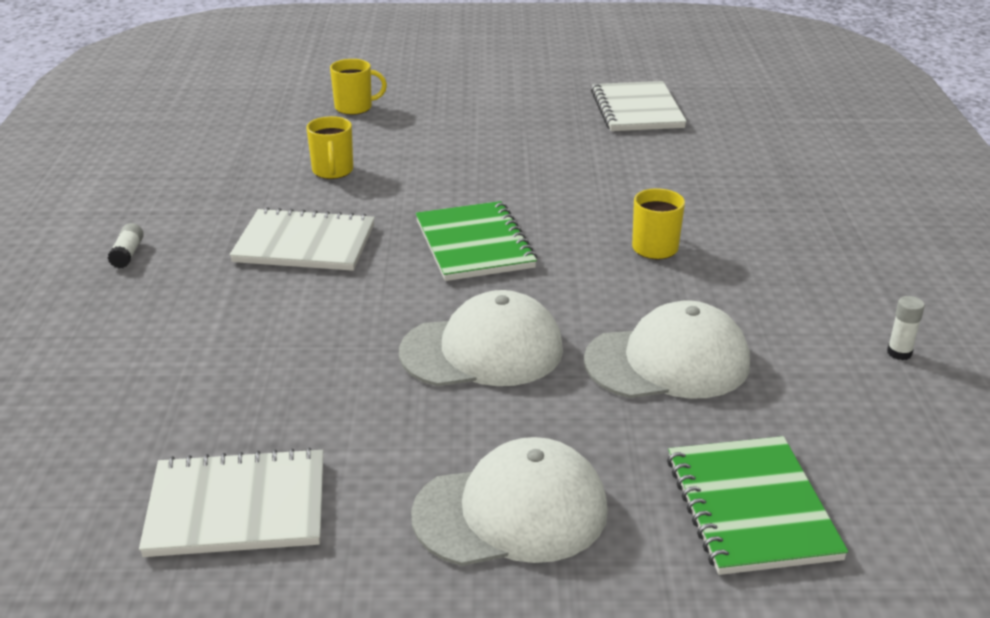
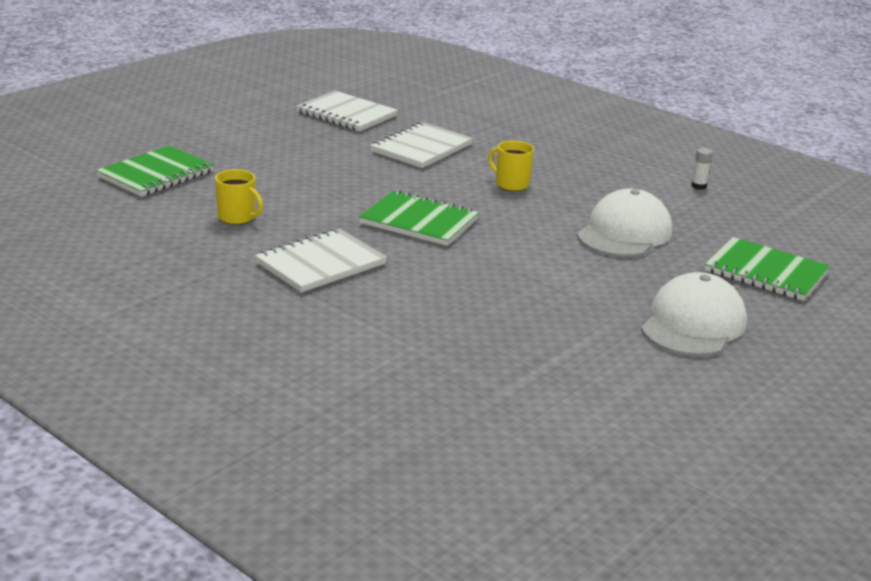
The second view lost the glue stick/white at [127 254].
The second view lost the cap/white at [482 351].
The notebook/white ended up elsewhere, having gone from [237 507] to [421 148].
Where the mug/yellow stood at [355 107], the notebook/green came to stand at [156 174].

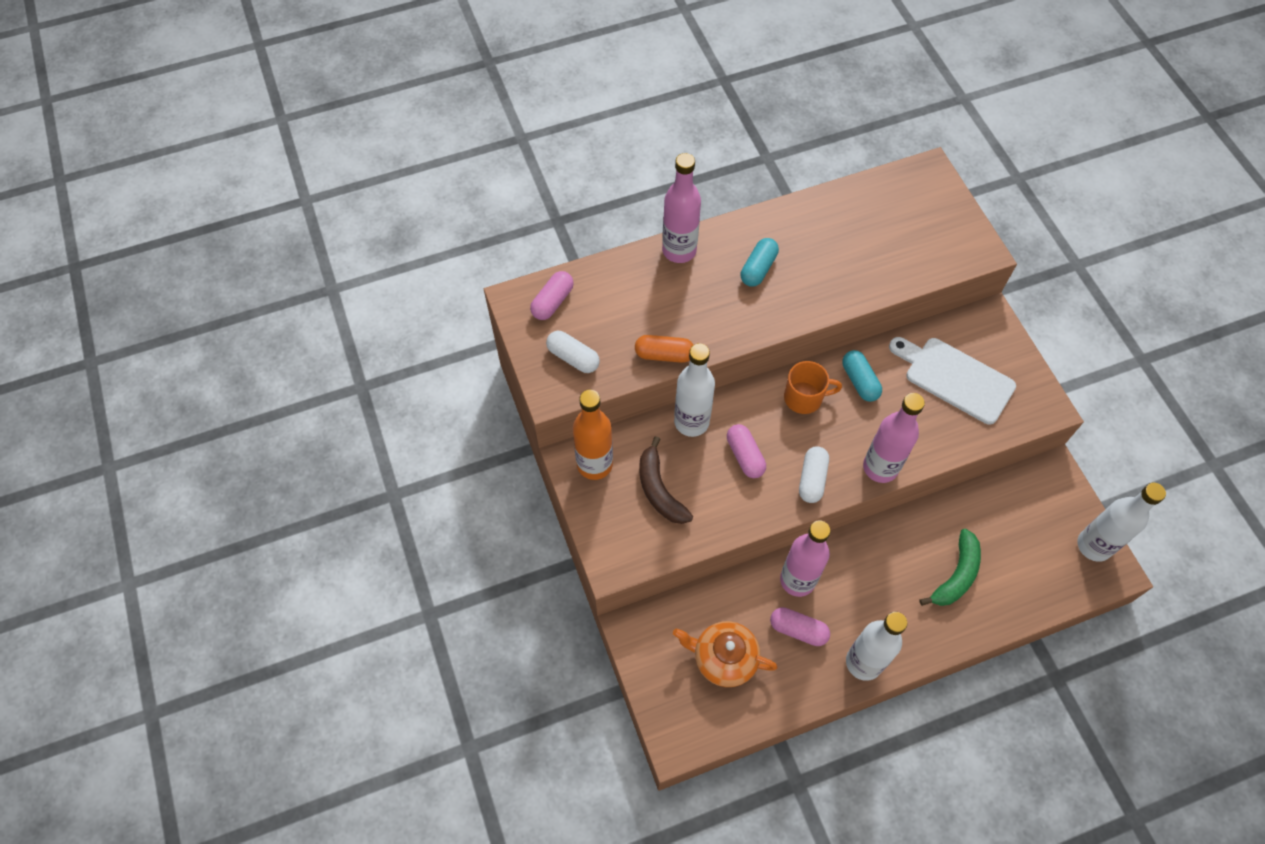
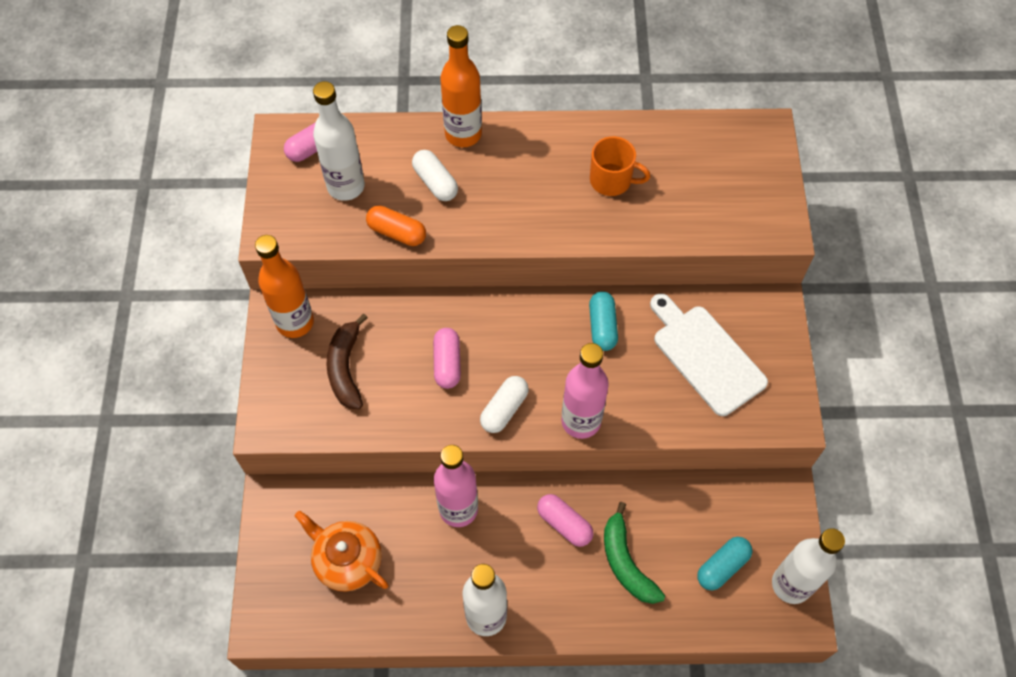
The capsule/white ended up elsewhere, having gone from [573 358] to [435 182].
The bottle/white ended up elsewhere, having gone from [691 422] to [346 186].
The capsule/turquoise ended up elsewhere, having gone from [758 268] to [722 566].
The capsule/pink ended up elsewhere, having gone from [798 630] to [564 524].
The mug/orange ended up elsewhere, having gone from [804 397] to [612 180].
What was the bottle/pink at [679 250] turned into the bottle/orange at [463 134].
The banana/green at [956 575] ended up facing another way, 105 degrees clockwise from before.

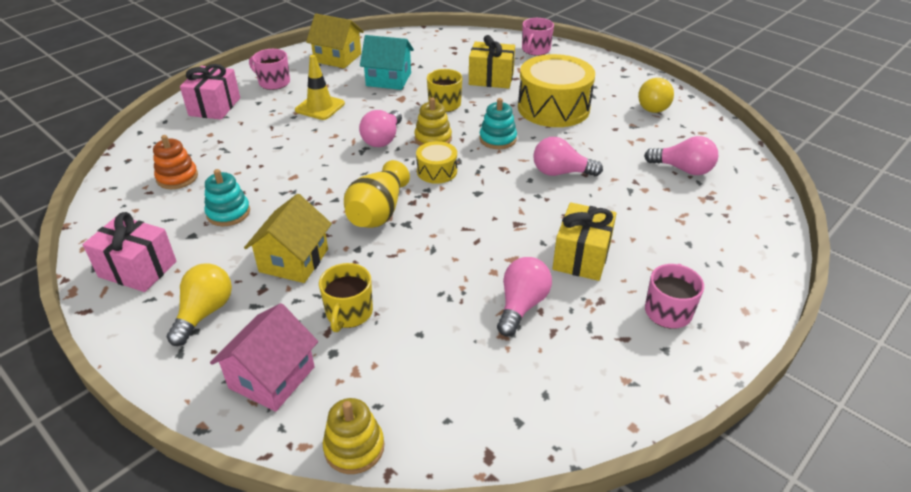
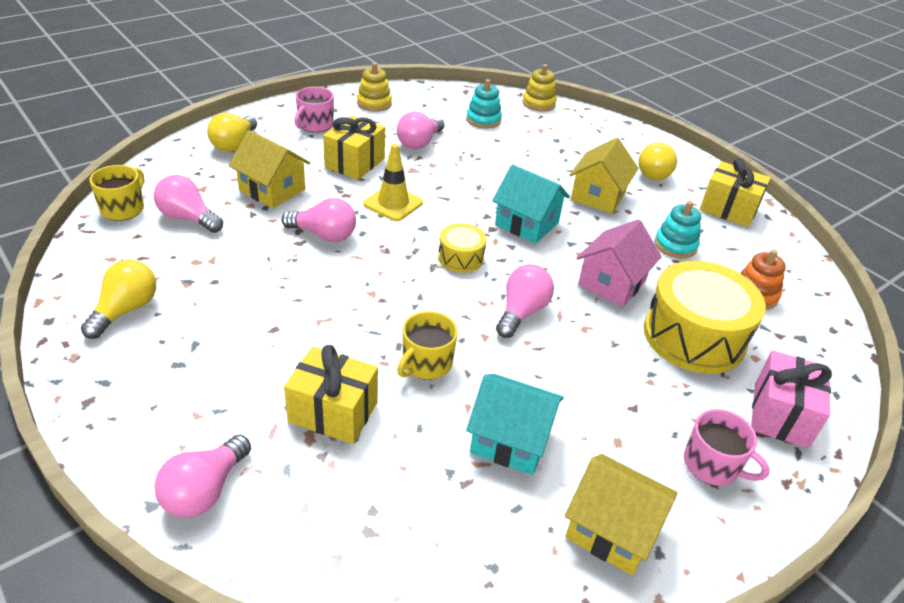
The second view gained the light bulb/yellow at [234 144].
The second view gained the house/yellow at [272 190].
The house/pink ended up elsewhere, having gone from [272 377] to [612 283].
The traffic cone/yellow ended up elsewhere, having gone from [320 107] to [393 203].
The mug/yellow ended up elsewhere, having gone from [349 313] to [123 208].
The stacking toy/yellow ended up elsewhere, having gone from [433 139] to [374 103].
The stacking toy/turquoise ended up elsewhere, having gone from [497 139] to [483 120].
The drum/yellow ended up elsewhere, having gone from [553 108] to [694 336].
Where the vase/yellow stood at [378 212], the house/turquoise came to stand at [527 224].
Where the mug/pink stood at [535 50], the light bulb/pink came to stand at [205 491].
What was the gift/pink at [137 269] turned into the gift/yellow at [728 209].

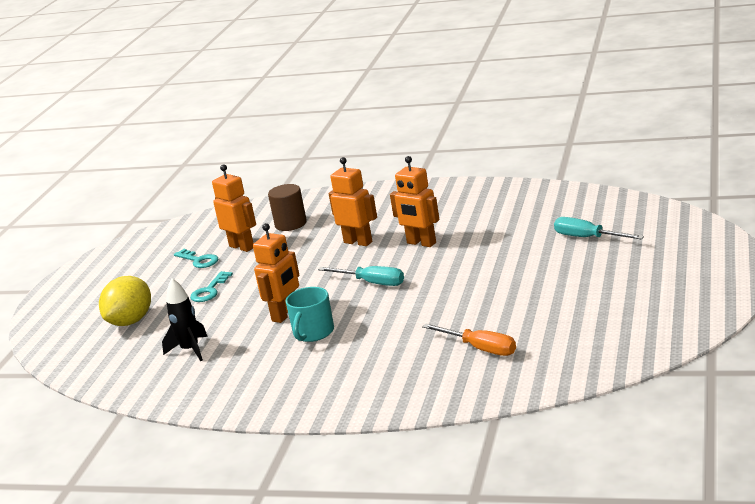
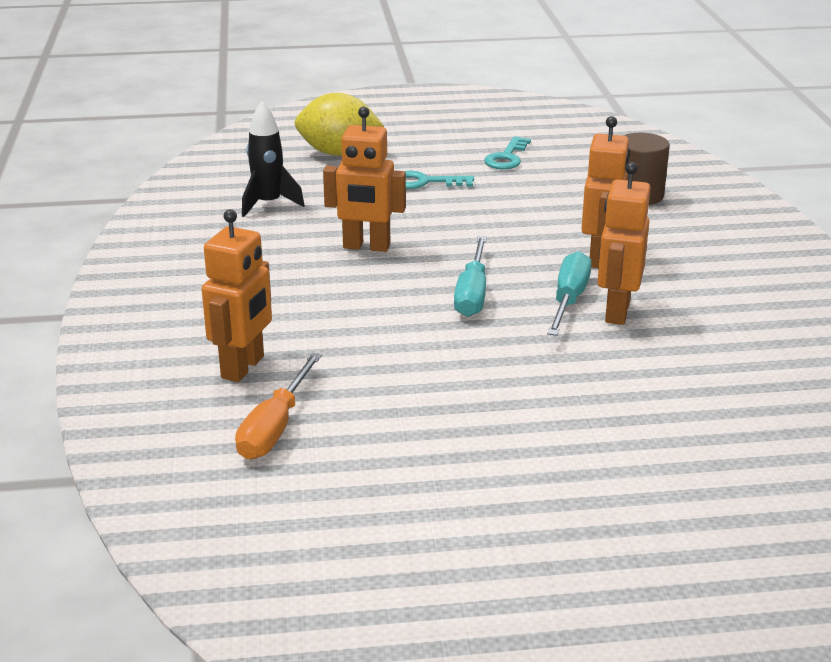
The second view lost the mug/turquoise at [313 333].
The robot/orange ended up elsewhere, having gone from [242 247] to [243 367].
The screwdriver/turquoise ended up elsewhere, having gone from [588 238] to [569 300].

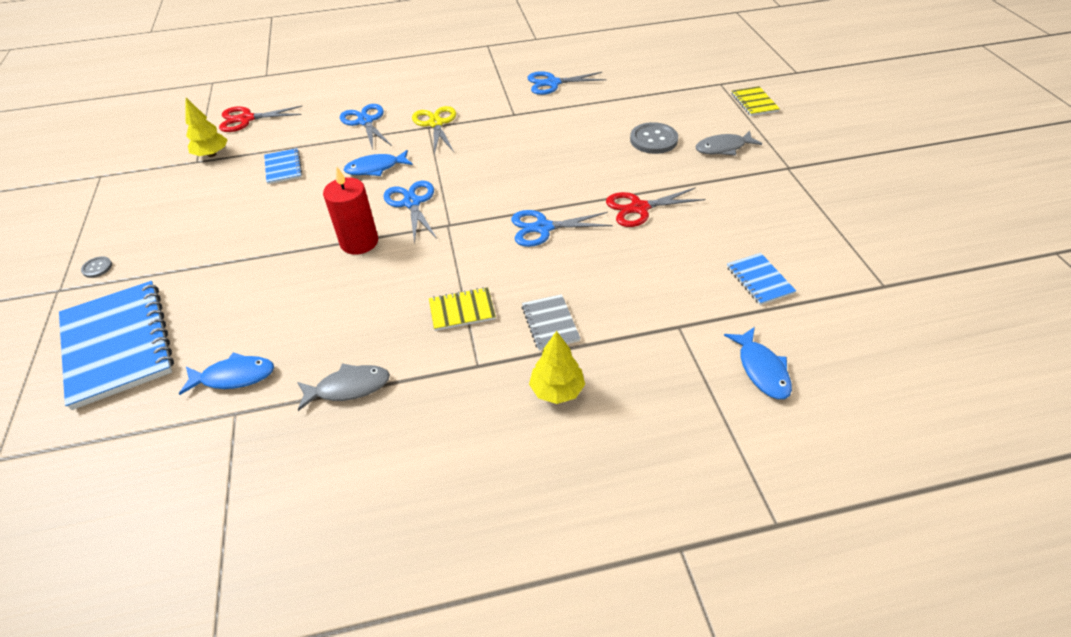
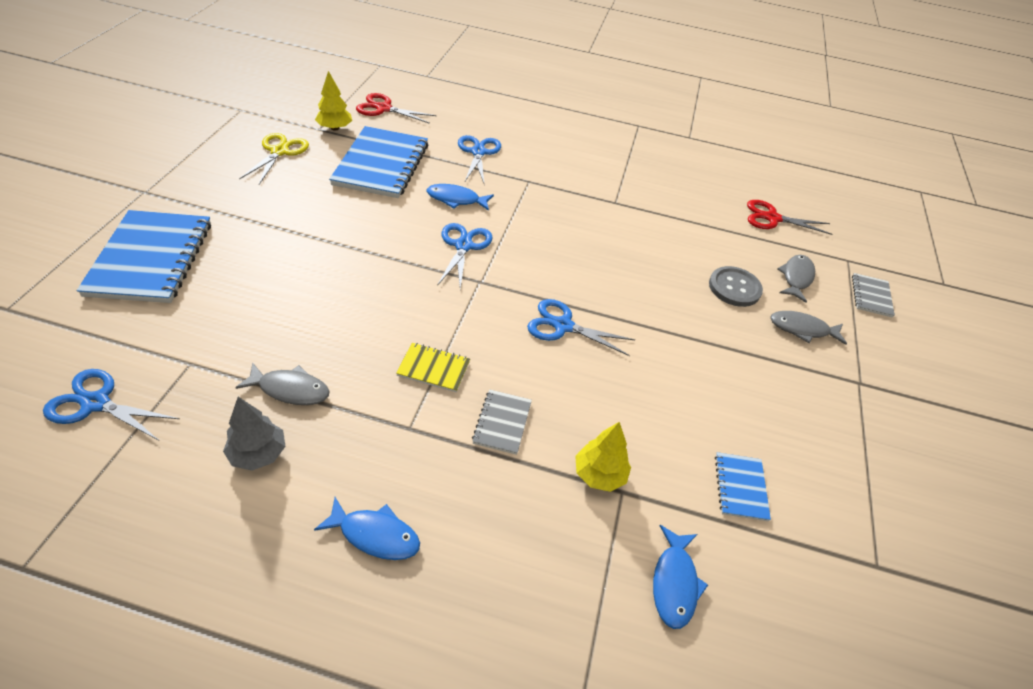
The second view lost the button/grey at [97 268].
The second view lost the candle/red at [359 242].
The second view gained the tree/grey at [258 454].
The second view gained the fish/grey at [796 278].
The fish/blue ended up elsewhere, having gone from [234 376] to [375 535].
The scissors/yellow ended up elsewhere, having gone from [436 124] to [279 152].
The scissors/blue ended up elsewhere, having gone from [552 83] to [96 403].
The tree/yellow ended up elsewhere, having gone from [557 390] to [599 474].
The scissors/red ended up elsewhere, having gone from [639 208] to [772 218].
What was the notebook/yellow at [754 103] turned into the notebook/grey at [871 296].
The size of the notebook/blue at [283 168] changed by a factor of 2.13.

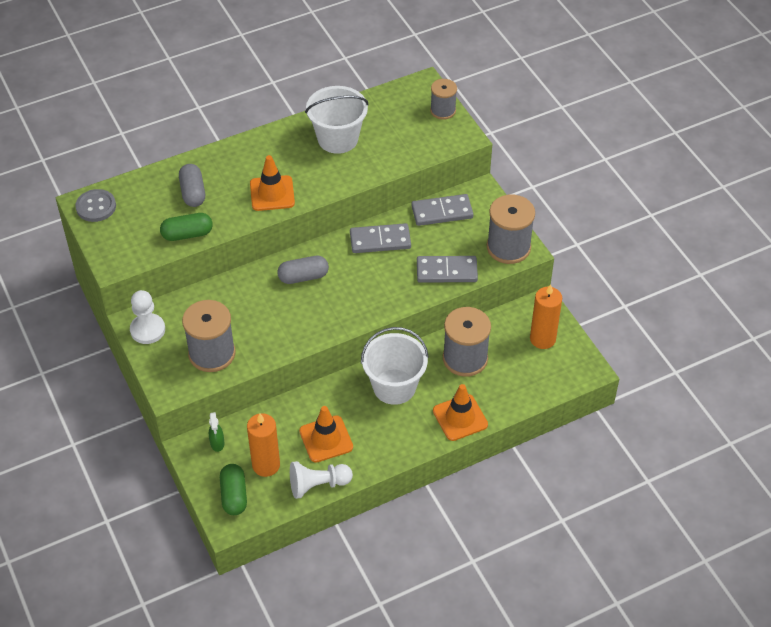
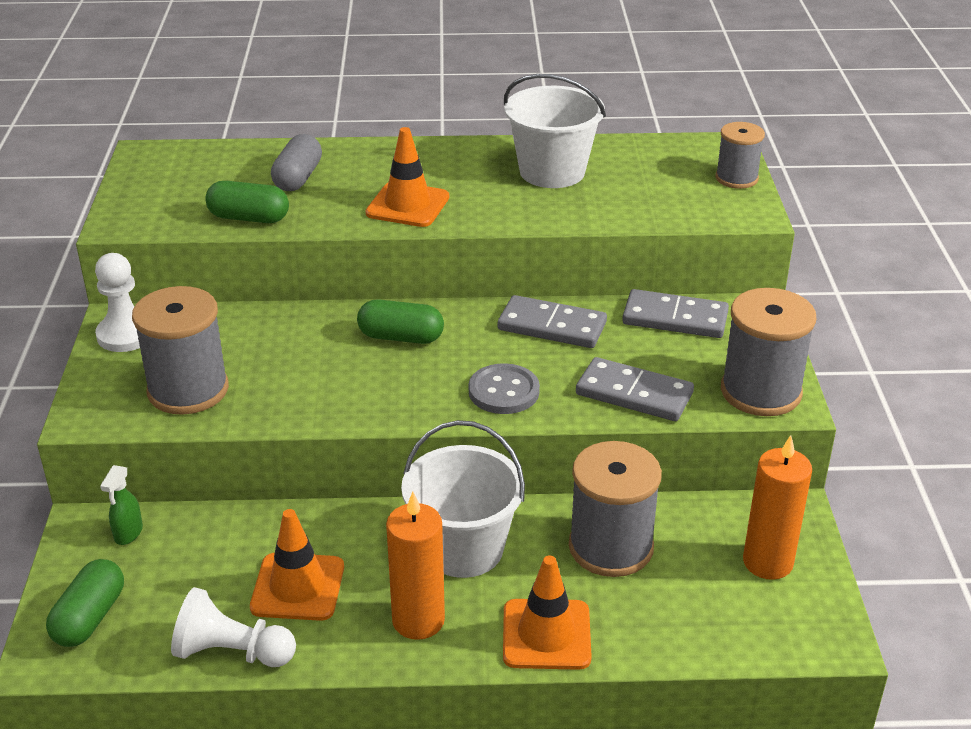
The button/grey ended up elsewhere, having gone from [96 207] to [503 391].
The candle/orange ended up elsewhere, having gone from [266 465] to [418 620].
What was the capsule/grey at [303 277] turned into the capsule/green at [401 337].

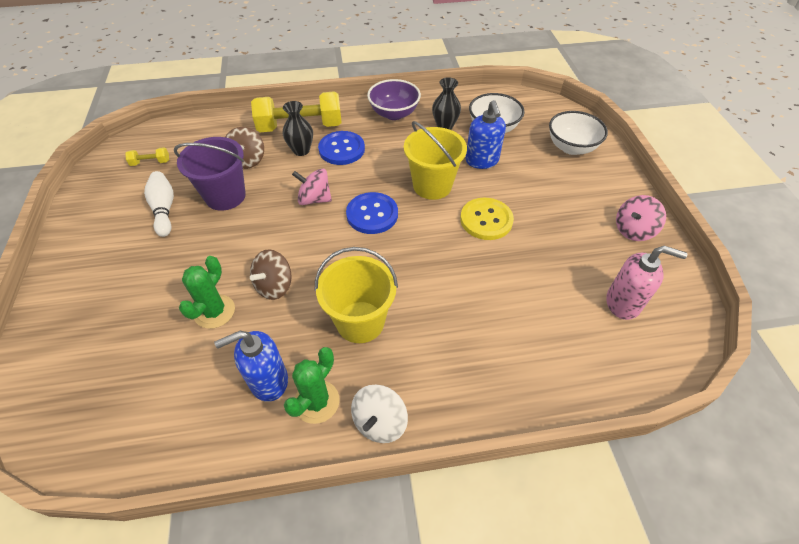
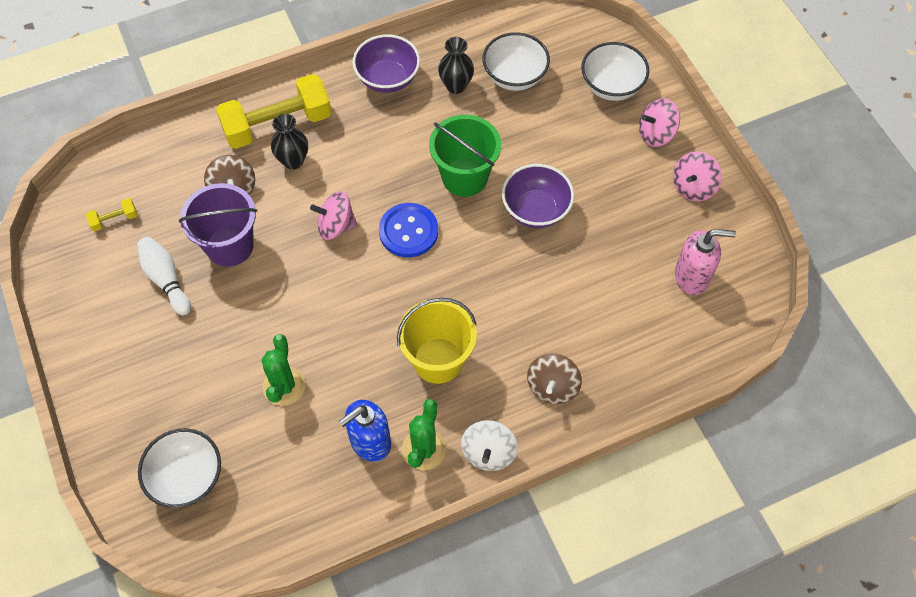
The second view lost the button/blue at [341 149].
The second view lost the soap dispenser/blue at [482 161].
The second view gained the bowl/white at [187 477].
The second view gained the spinning top/pink at [656 134].
The spinning top/brown ended up elsewhere, having gone from [274 286] to [552 387].
Where the button/yellow stood at [486 220], the bowl/purple came to stand at [536 210].
What was the bucket/yellow at [432 185] turned into the bucket/green at [464 177].

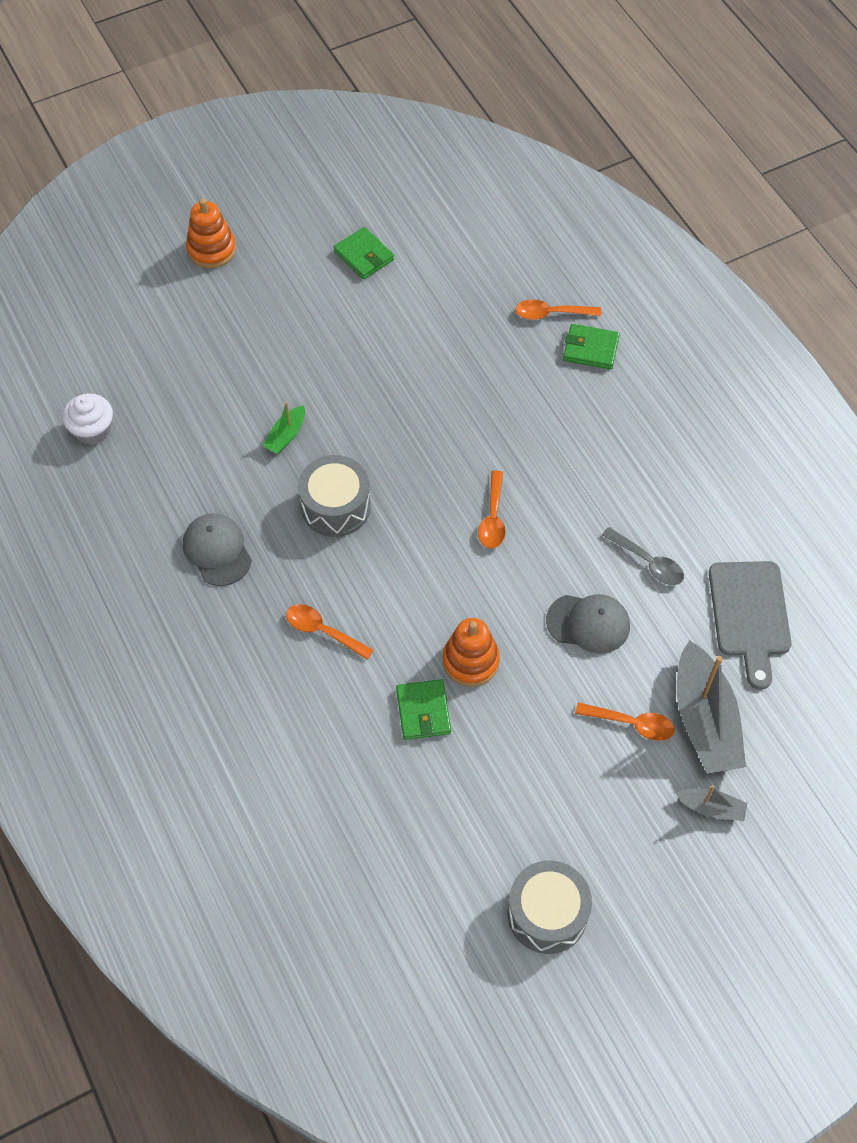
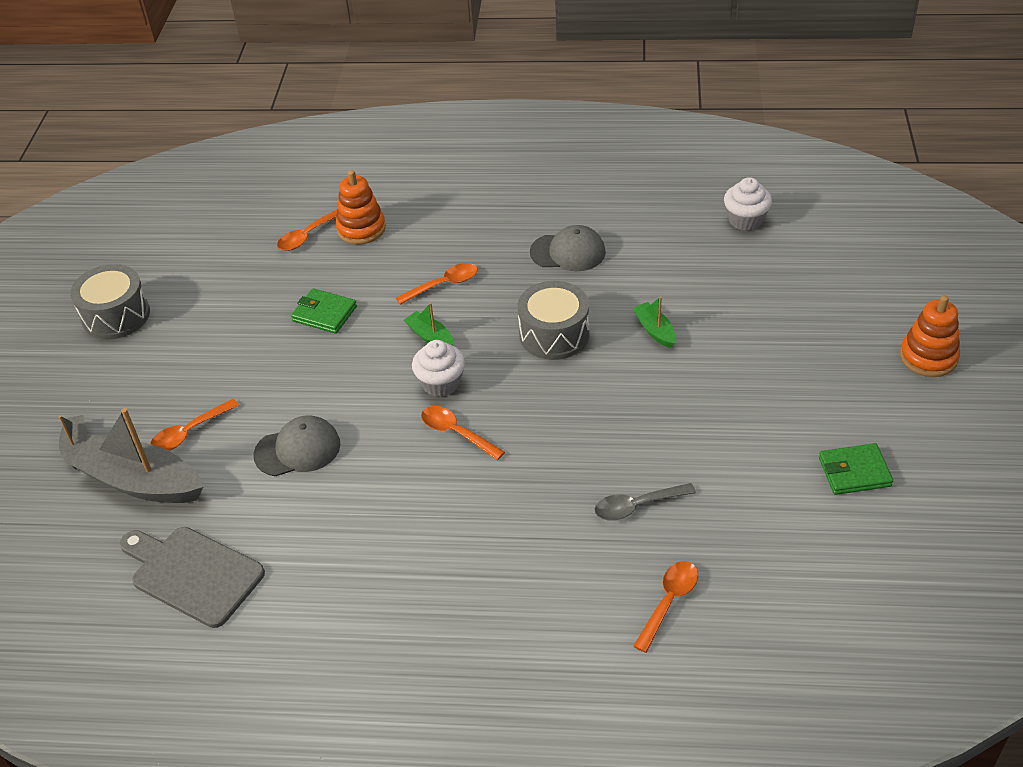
The second view lost the wallet/green at [590 349].
The second view gained the spoon/orange at [307 236].
The second view gained the boat/green at [430 337].
The second view gained the cupcake/white at [441 383].
The stacking toy/orange ended up elsewhere, having gone from [470 661] to [361 229].
The spoon/grey ended up elsewhere, having gone from [648 562] to [637 506].
The cap/grey at [588 623] ended up facing another way, 150 degrees counterclockwise from before.
The boat/grey at [711 808] ended up facing another way, 120 degrees clockwise from before.

